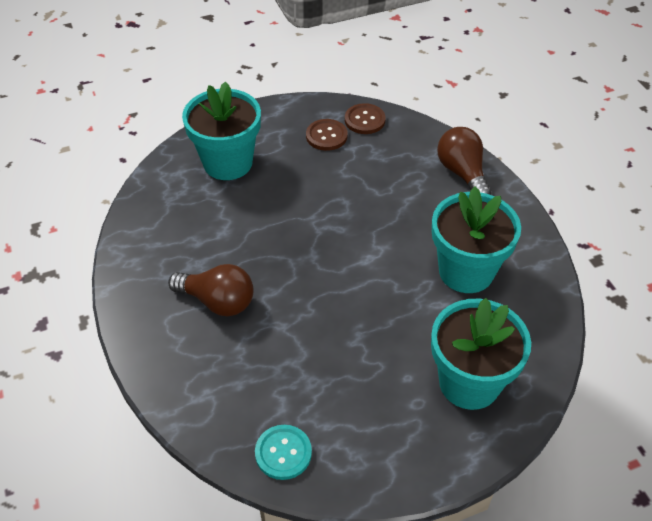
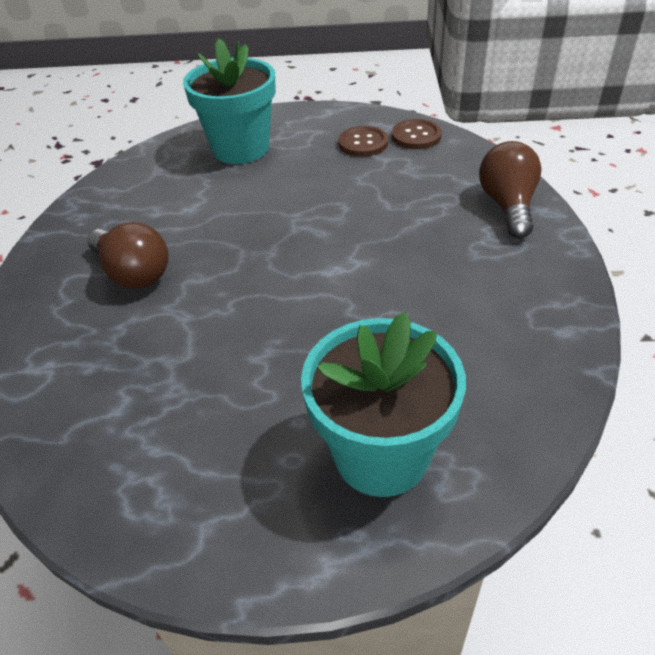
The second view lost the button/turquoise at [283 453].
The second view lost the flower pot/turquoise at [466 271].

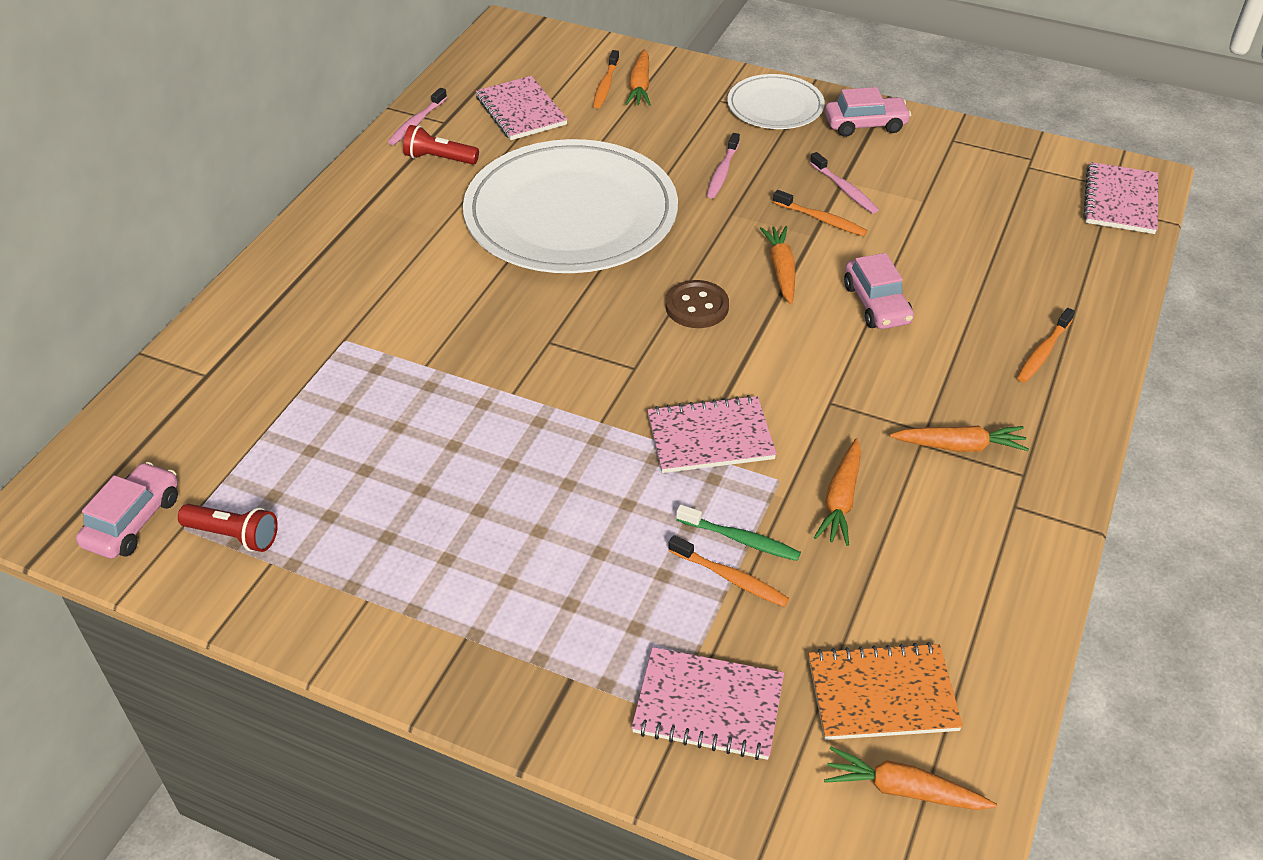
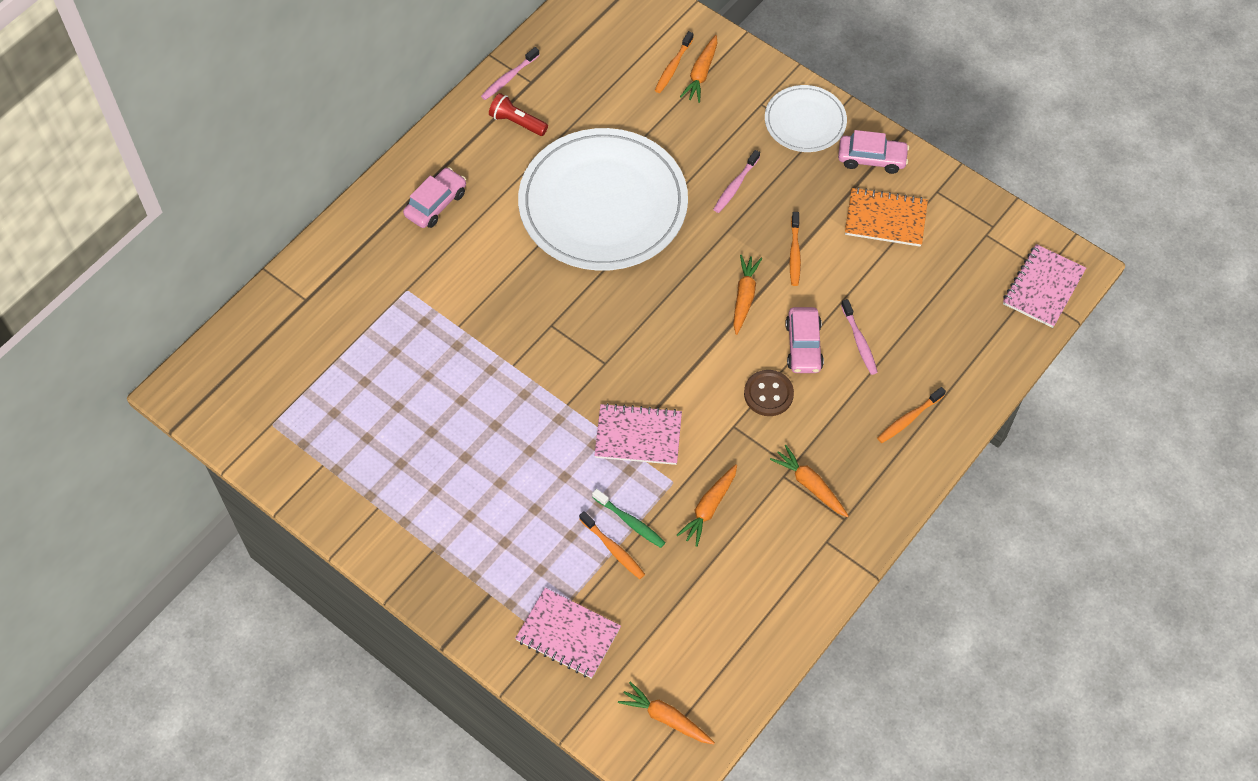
The second view lost the flashlight/red at [234 535].
The second view lost the notebook/pink at [521 111].
The car/pink ended up elsewhere, having gone from [133 521] to [436 204].
The button/brown ended up elsewhere, having gone from [697 306] to [768 394].
The notebook/orange ended up elsewhere, having gone from [882 694] to [885 219].
The toothbrush/pink ended up elsewhere, having gone from [844 189] to [859 341].
The toothbrush/orange at [821 219] ended up facing another way, 45 degrees clockwise from before.
The carrot/orange at [959 446] ended up facing another way, 150 degrees counterclockwise from before.

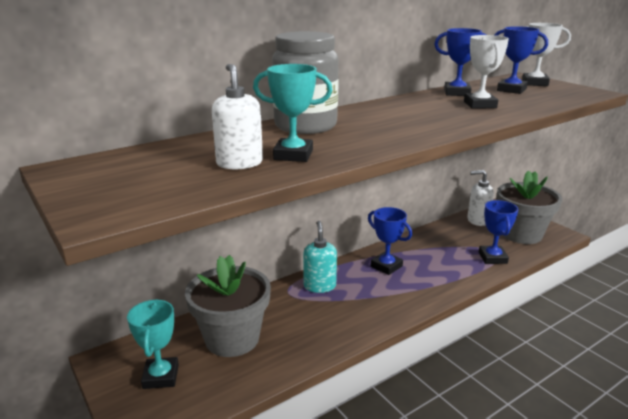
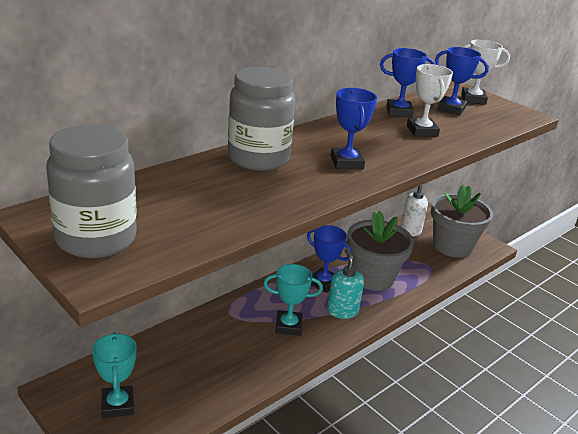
The second view lost the soap dispenser/white at [239 163].
The second view gained the jar/grey at [96 239].
The flower pot/grey ended up elsewhere, having gone from [232 338] to [373 277].
The trophy/turquoise ended up elsewhere, having gone from [293 155] to [288 326].
The soap dispenser/turquoise ended up elsewhere, having gone from [319 286] to [342 311].
The trophy/blue ended up elsewhere, having gone from [492 258] to [346 162].

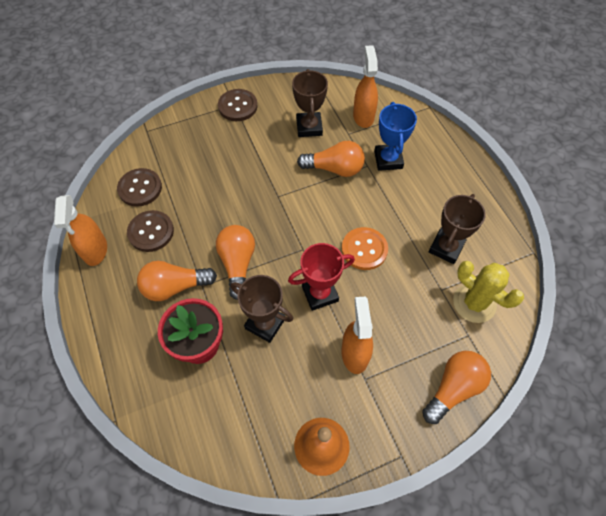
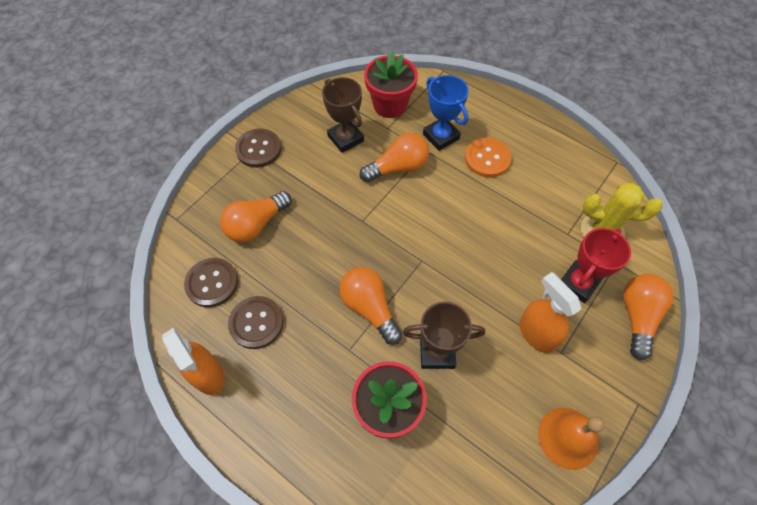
The second view lost the trophy/brown at [446 248].
The light bulb/orange ended up elsewhere, having gone from [175 286] to [256 224].
The trophy/red ended up elsewhere, having gone from [320 293] to [578 283].
The button/orange ended up elsewhere, having gone from [364 249] to [487 158].
Where the spray bottle/orange stood at [363 116], the flower pot/red came to stand at [390 105].

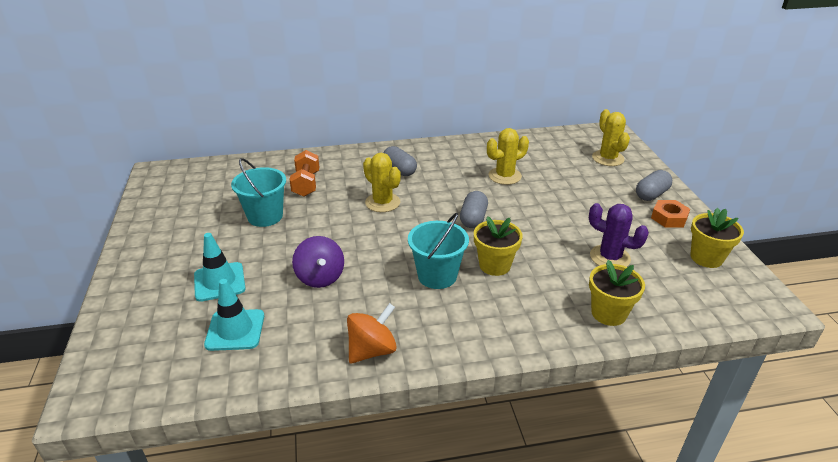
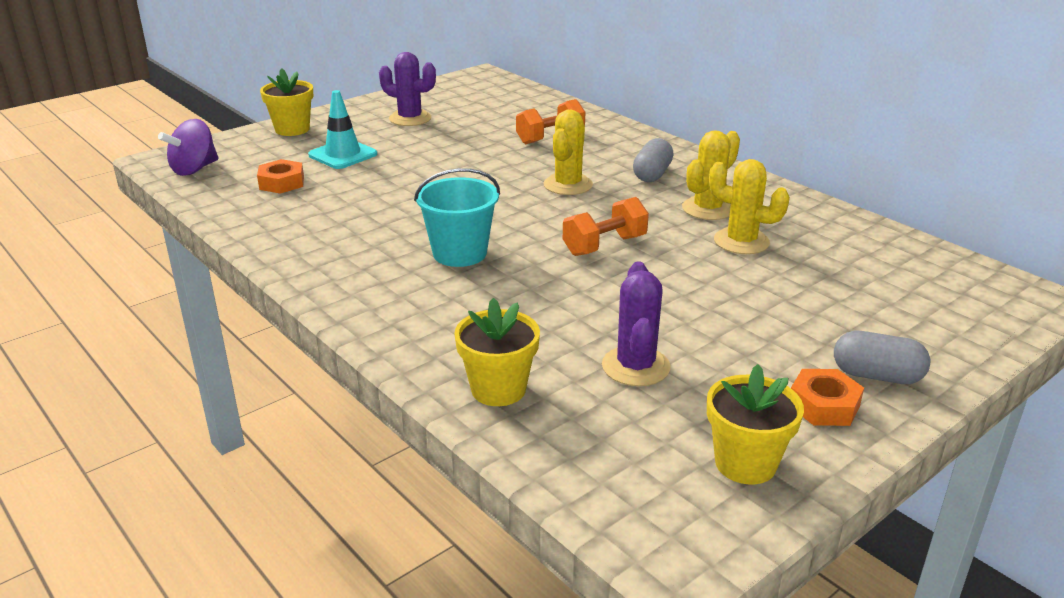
The second view lost the bucket/turquoise at [265 216].
The second view lost the spinning top/orange at [372 350].
The second view gained the cactus/purple at [410 118].
The spinning top/purple ended up elsewhere, having gone from [320 277] to [194 169].
The flower pot/yellow ended up elsewhere, having gone from [494 265] to [292 129].
The cactus/yellow ended up elsewhere, having gone from [608 158] to [707 209].
Where the traffic cone/turquoise stood at [235 330], the nut/orange came to stand at [281 183].
Where the capsule/grey stood at [473 219], the dumbbell/orange came to stand at [604 245].

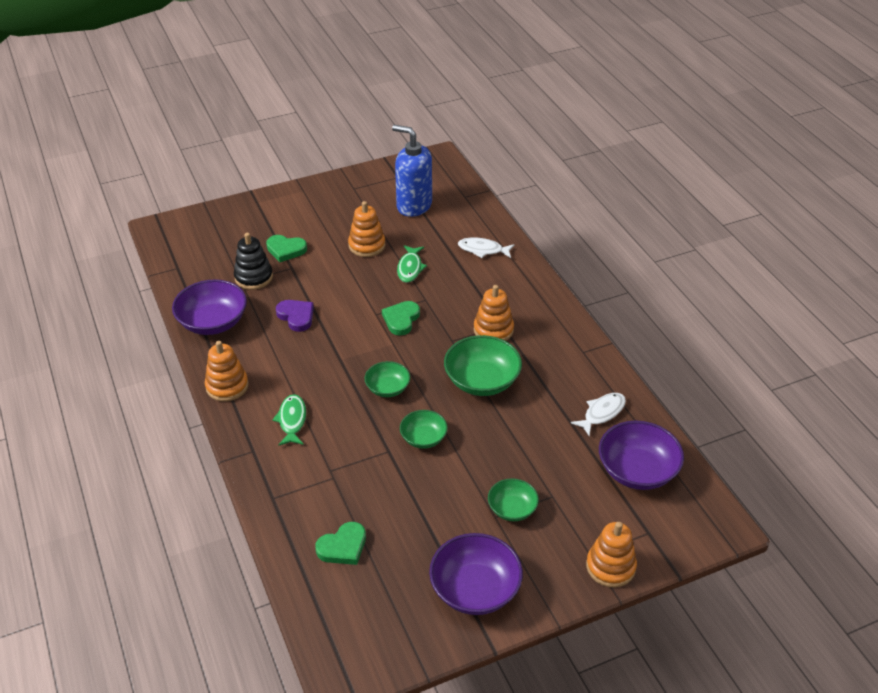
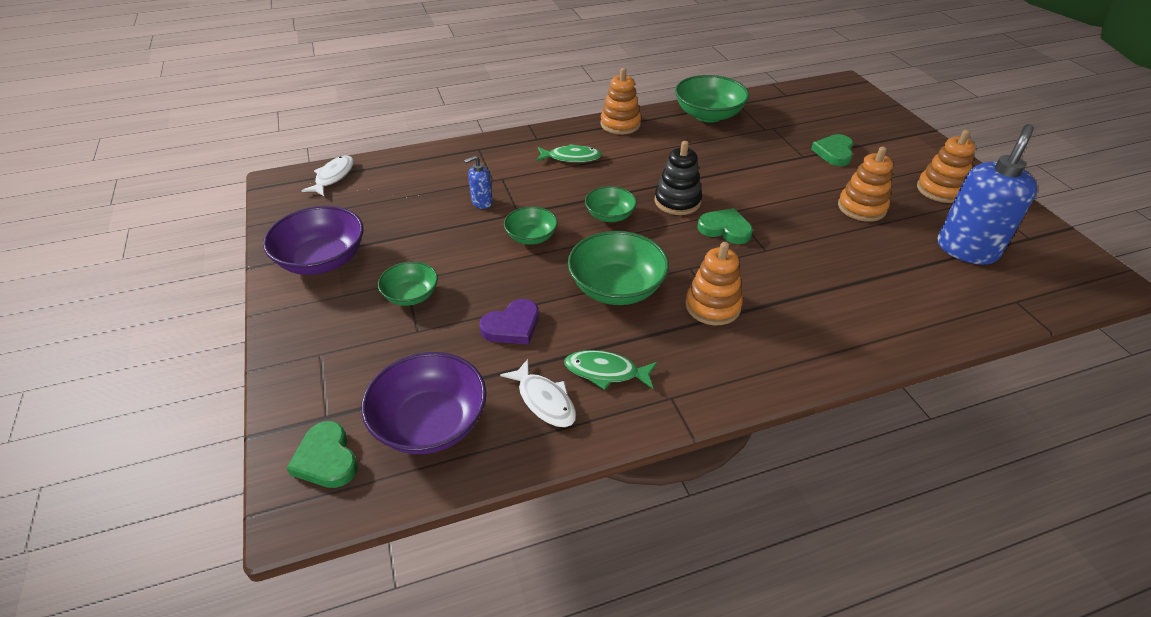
The second view gained the soap dispenser/blue at [482 202].
The stacking toy/black ended up elsewhere, having gone from [253 277] to [677 201].
The heart/purple ended up elsewhere, having gone from [296 316] to [512 326].
The heart/green ended up elsewhere, having gone from [343 547] to [326 459].
The fish/green ended up elsewhere, having gone from [410 268] to [606 372].
The fish/white ended up elsewhere, having gone from [483 250] to [333 177].
The stacking toy/orange ended up elsewhere, having gone from [610 567] to [940 190].
What was the bowl/purple at [213 322] turned into the bowl/green at [708 115].

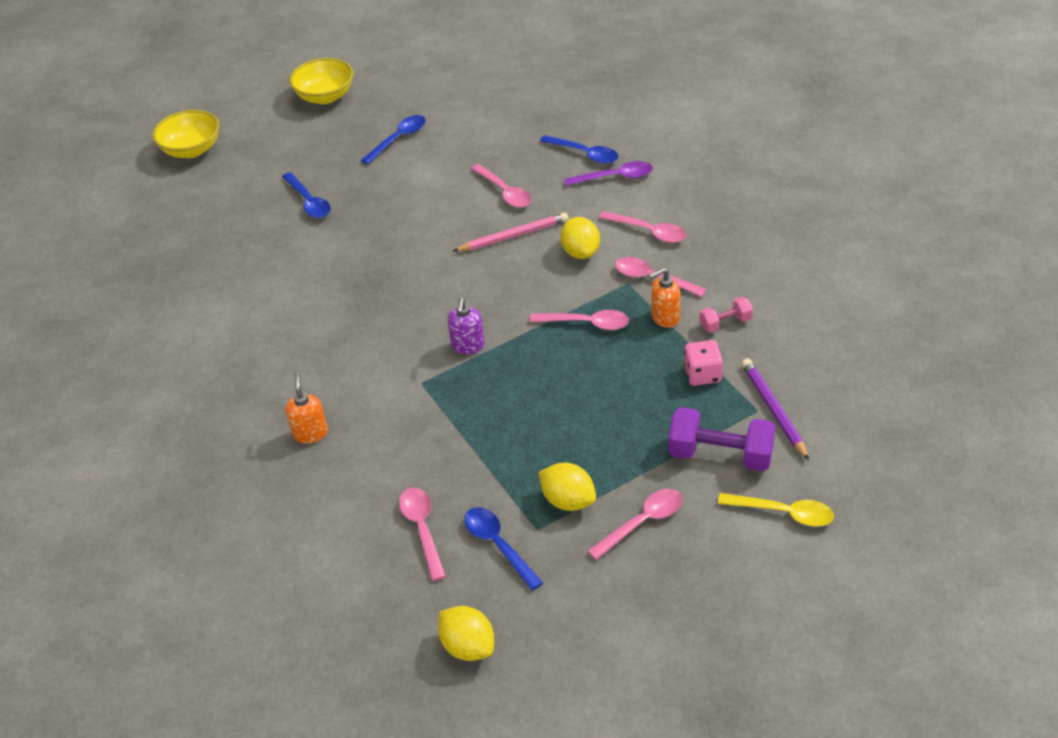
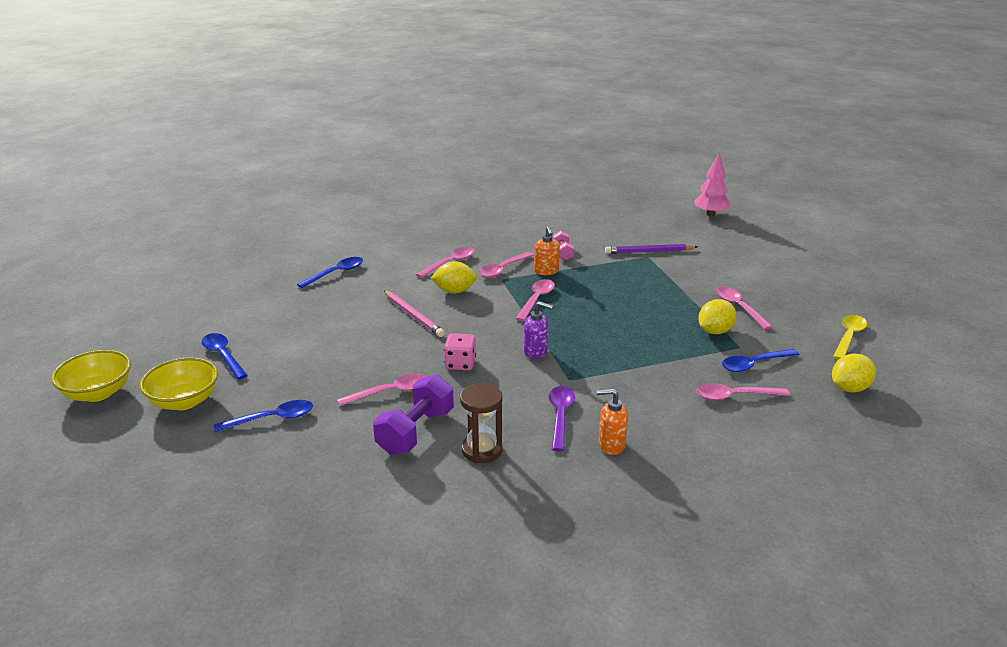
The second view gained the hourglass/brown at [482 450].
The second view gained the tree/pink at [710 214].
The bowl/yellow ended up elsewhere, having gone from [192 150] to [184 401].
The spoon/pink ended up elsewhere, having gone from [505 192] to [390 392].
The spoon/purple ended up elsewhere, having gone from [615 177] to [560 416].
The dumbbell/purple ended up elsewhere, having gone from [720 455] to [416 431].
The dice/pink ended up elsewhere, having gone from [702 374] to [460 364].
The spoon/yellow ended up elsewhere, having gone from [783 513] to [848 337].
The pencil/pink at [513 236] ended up facing another way, 150 degrees clockwise from before.

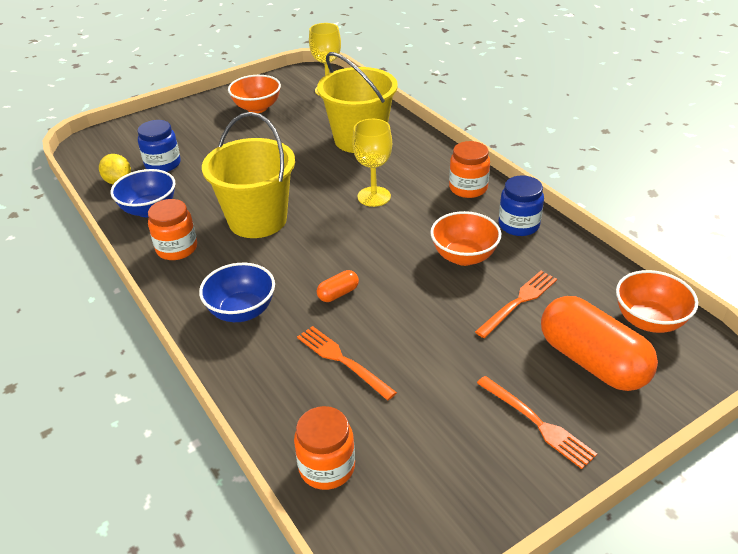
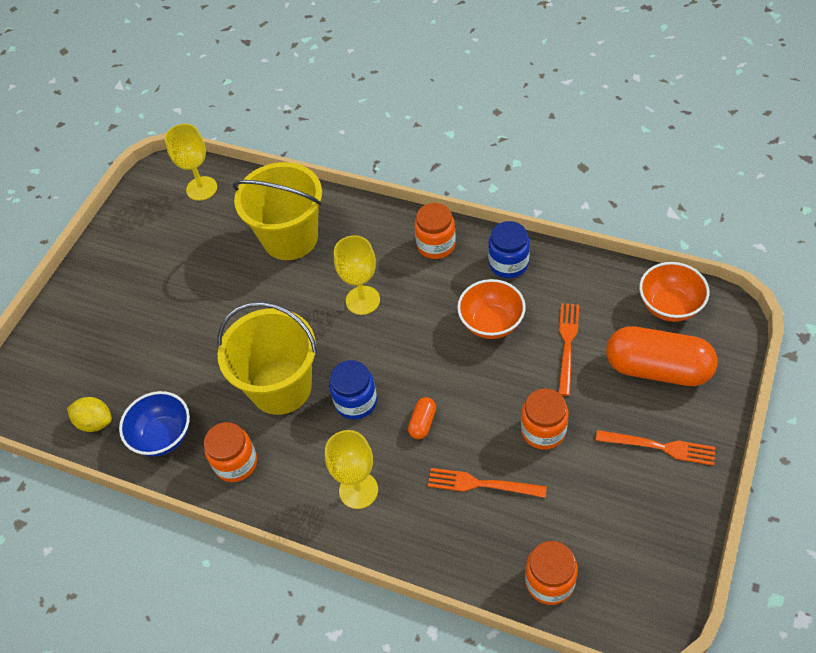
The second view lost the bowl/orange at [257 108].
The second view gained the jar/orange at [543 430].
The jar/blue ended up elsewhere, having gone from [163 164] to [356 402].
Where the bowl/blue stood at [242 311], the goblet/yellow came to stand at [358 490].

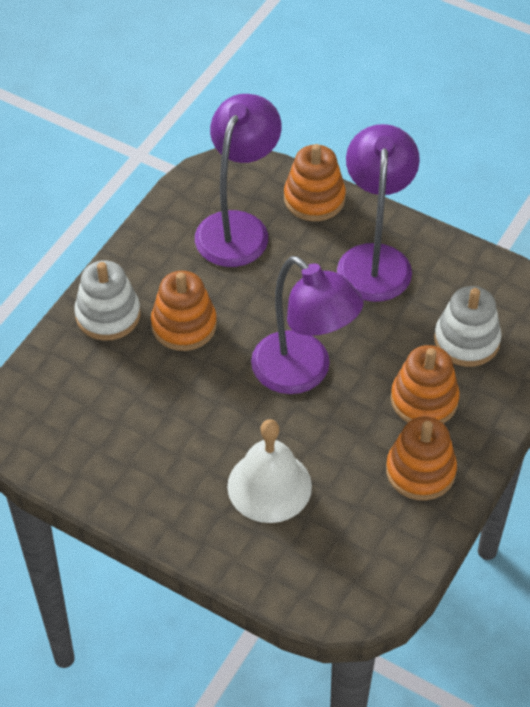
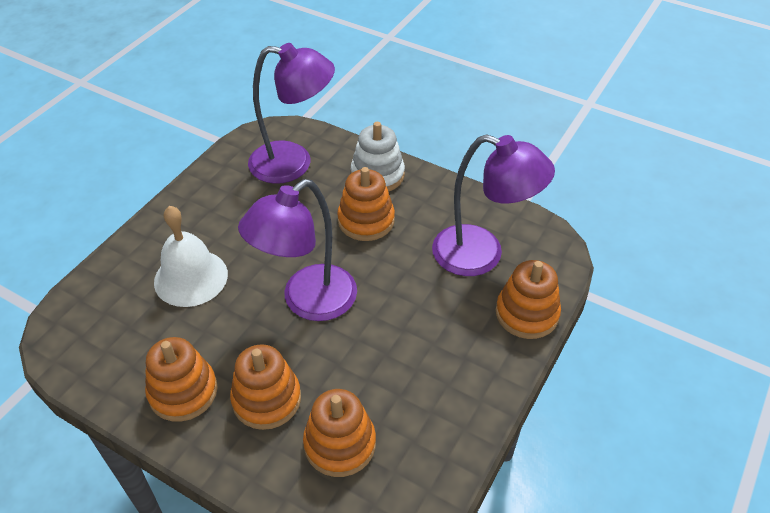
The lamp/purple ended up elsewhere, having gone from [374 259] to [293 163].
What was the stacking toy/white at [466 340] turned into the stacking toy/orange at [340 444].

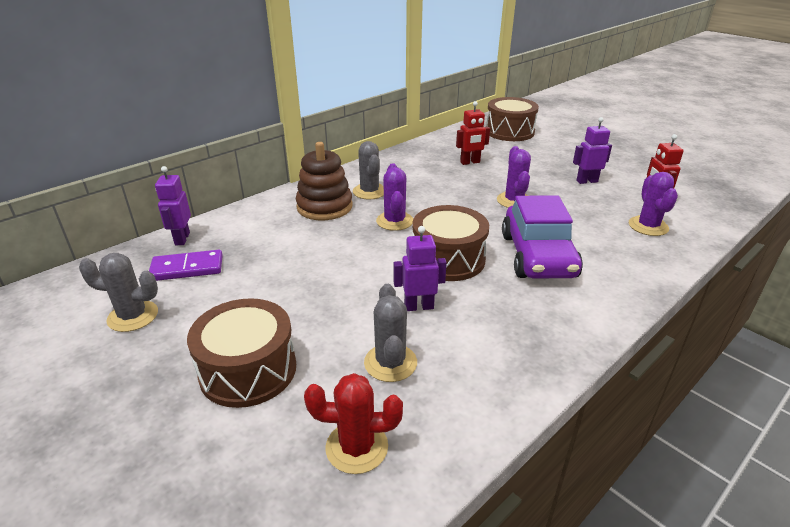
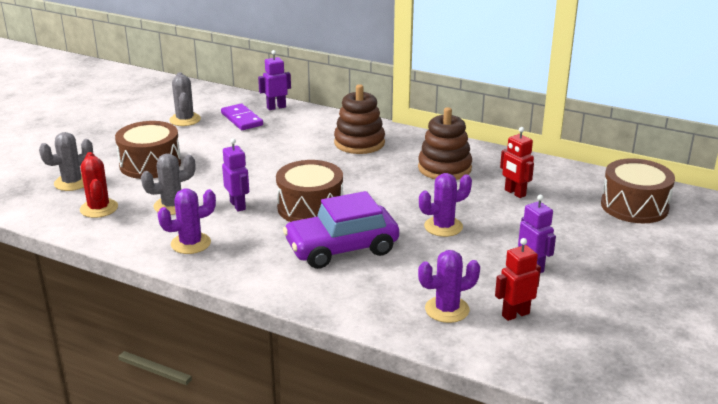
The second view gained the stacking toy/brown at [444 168].
The cactus/grey ended up elsewhere, having gone from [369 191] to [72 182].
The cactus/purple ended up elsewhere, having gone from [394 221] to [191 243].

